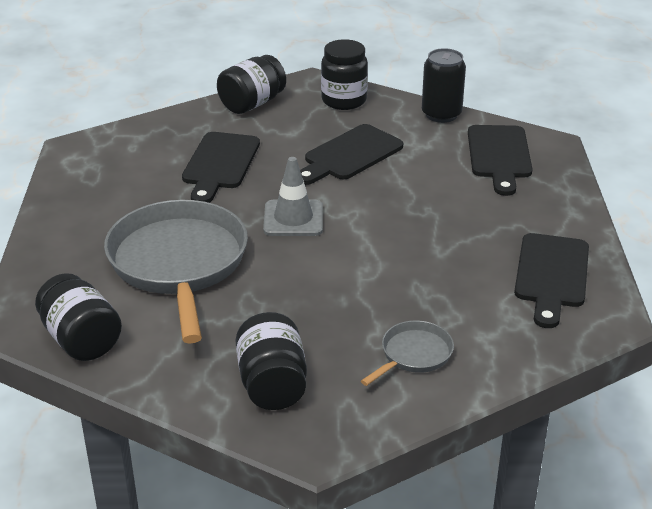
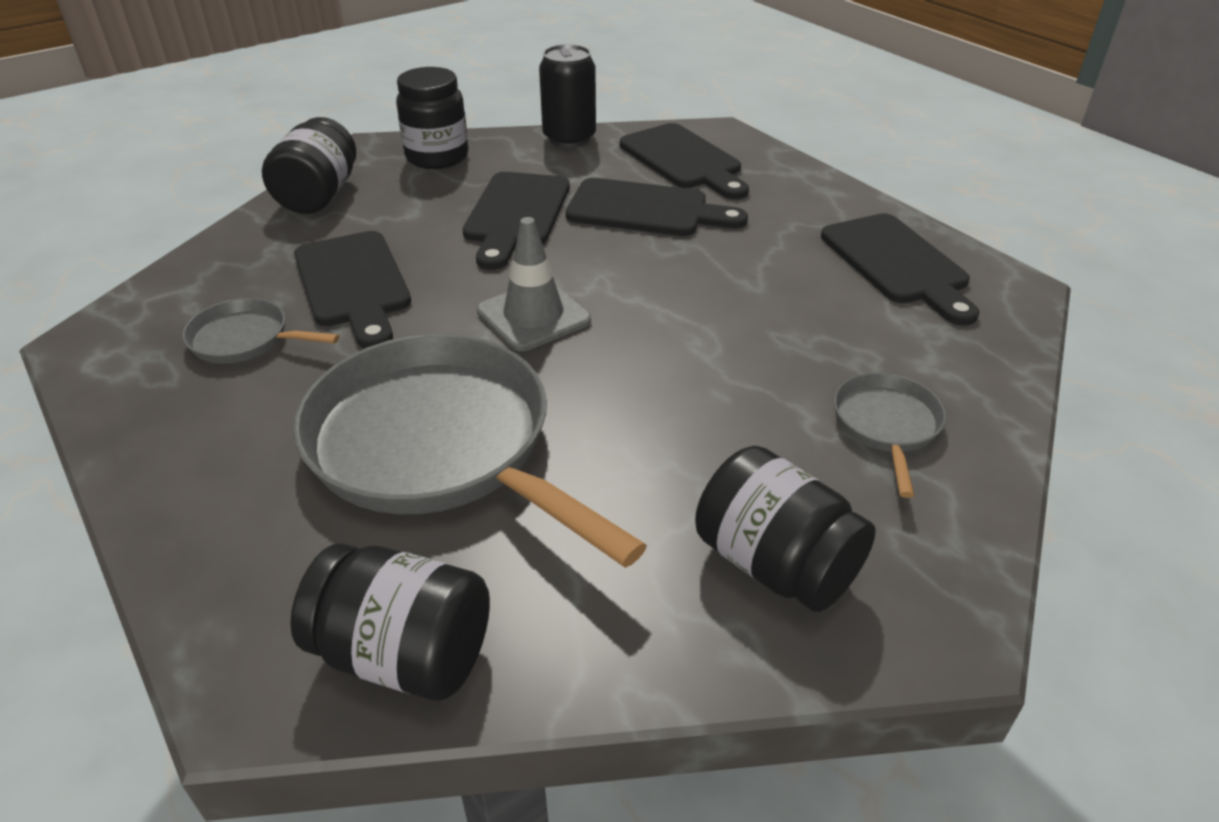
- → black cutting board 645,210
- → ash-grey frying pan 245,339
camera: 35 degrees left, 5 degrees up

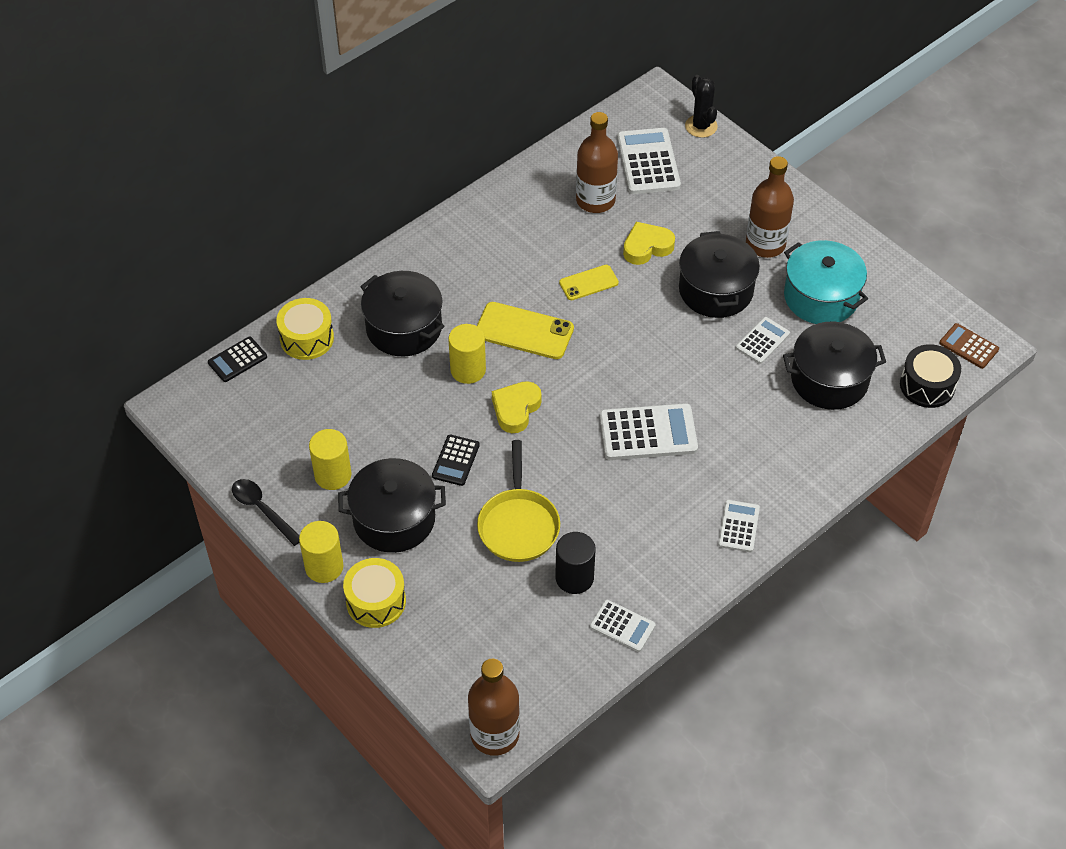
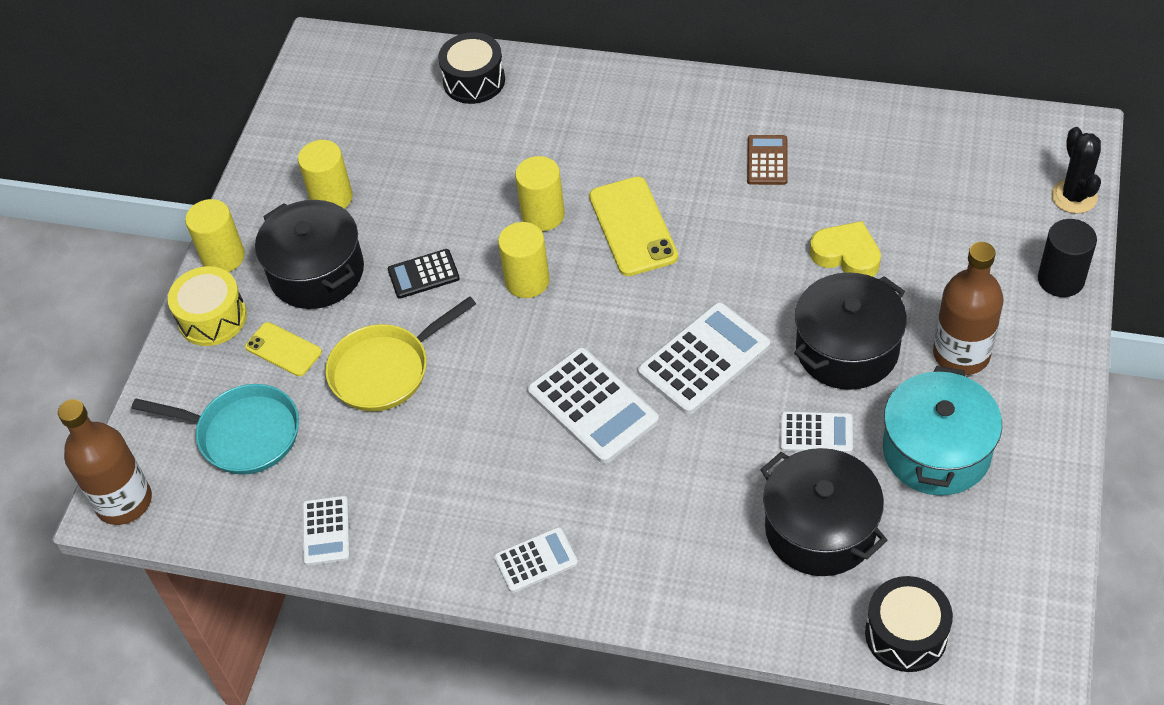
black cactus 701,126 → black cactus 1074,196, 45 degrees counterclockwise
russet flask 595,200 → -
snow-white adding machine 648,162 → snow-white adding machine 704,359, shifted
yellow mobile phone 588,283 → yellow mobile phone 283,349, shifted
black pot 404,328 → -
yellow snare drum 307,338 → black snare drum 474,81
russet adding machine 968,346 → russet adding machine 767,160, shifted
black adding machine 237,360 → -
yellow heart shape 516,409 → yellow cylinder shape 527,281
black teaspoon 262,510 → -
black cylinder shape 574,578 → black cylinder shape 1061,279, shifted
- → teal frying pan 243,434
camera: 60 degrees right, 0 degrees up

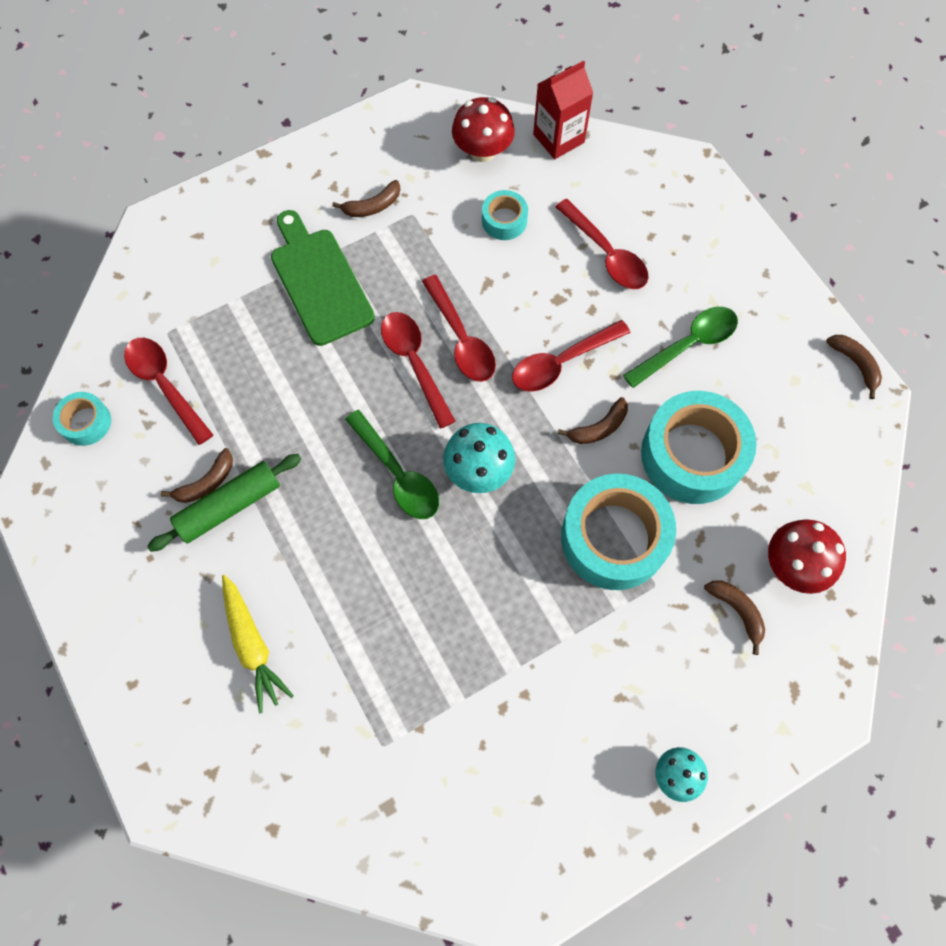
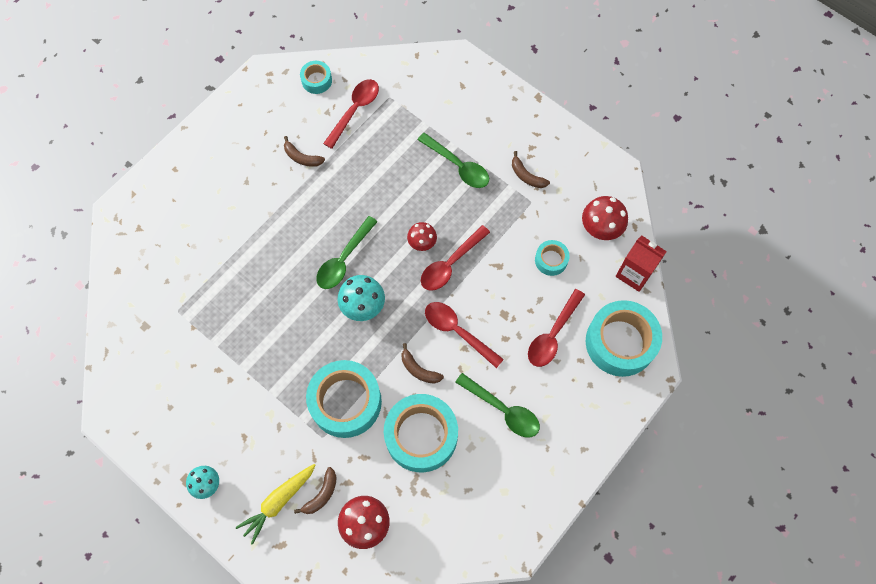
green cutting board 319,281 → green teaspoon 458,166
red teaspoon 415,363 → red toadstool 422,242
russet banana 855,364 → -
green dough roller 229,506 → -
yellow root vegetable 252,645 → yellow root vegetable 278,502, shifted
- → teal tape 620,342
camera: 70 degrees right, 0 degrees up

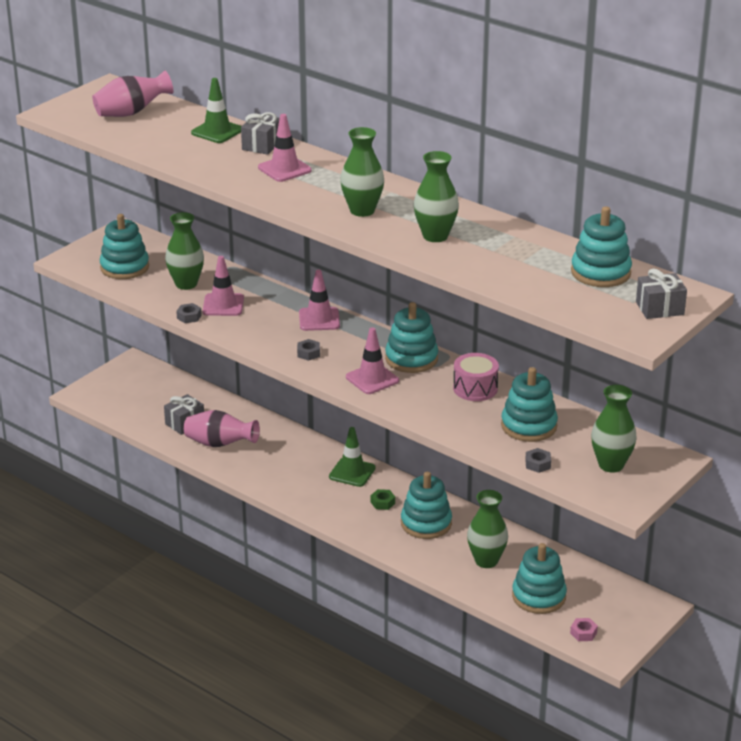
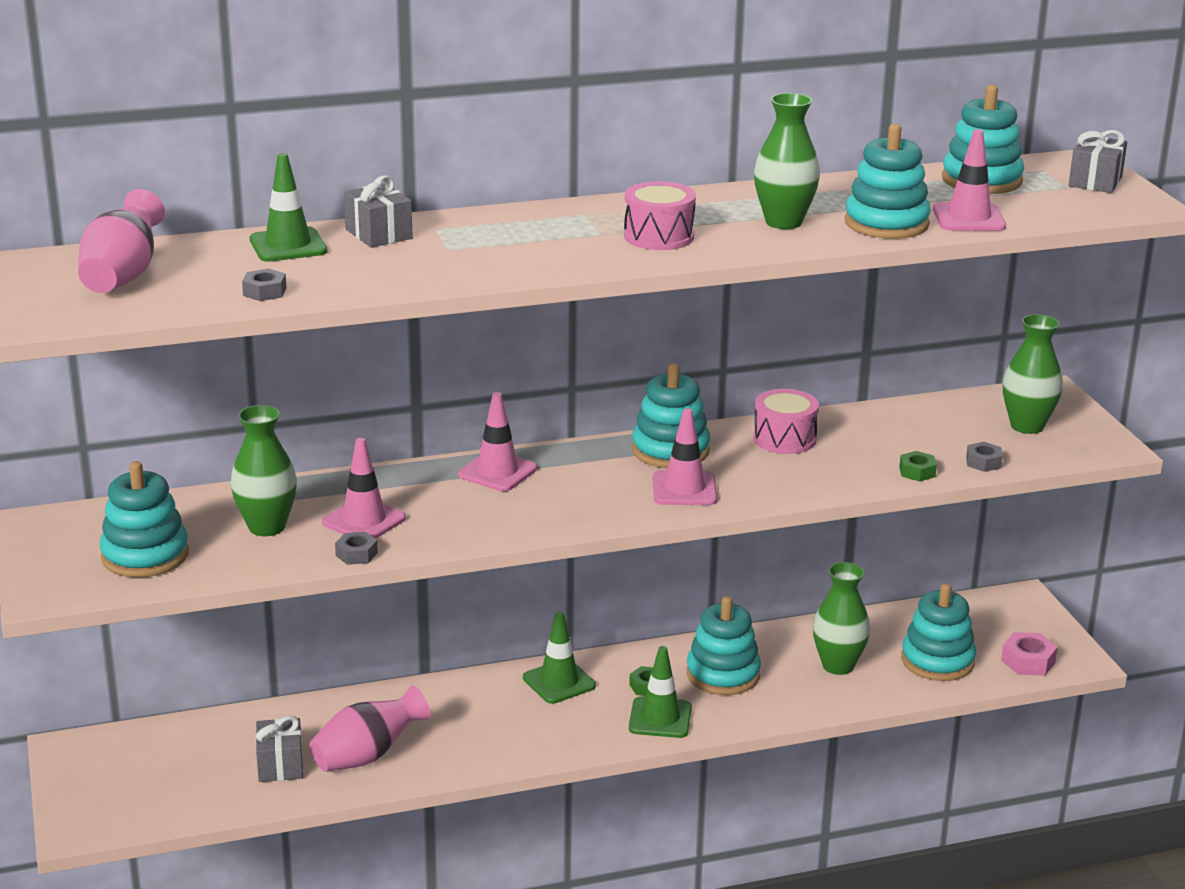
rose-pink road cone 284,169 → rose-pink road cone 968,218, shifted
green tall vase 362,210 → rose-pink snare drum 659,236
ash-grey hex nut 308,353 → ash-grey hex nut 264,292, shifted
teal ring stacker 529,426 → teal ring stacker 886,223, shifted
rose-pink hex nut 583,633 → rose-pink hex nut 1028,661, x1.51
- → green hex nut 917,472
- → green road cone 660,718
camera: 55 degrees left, 5 degrees down

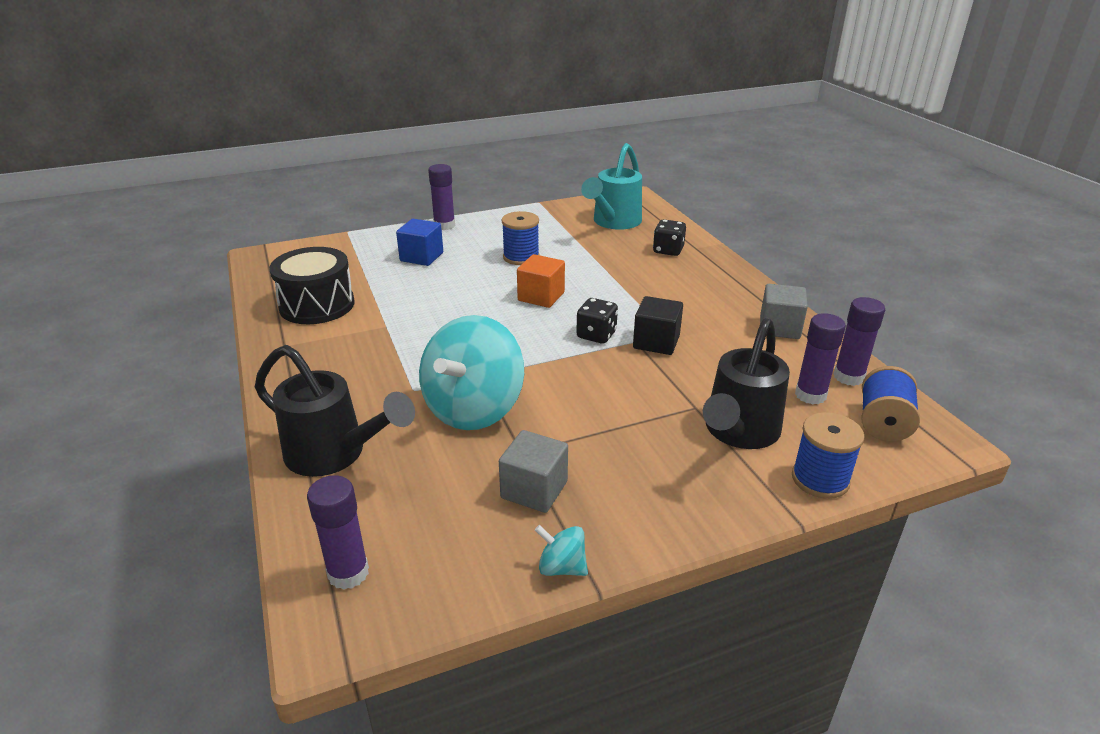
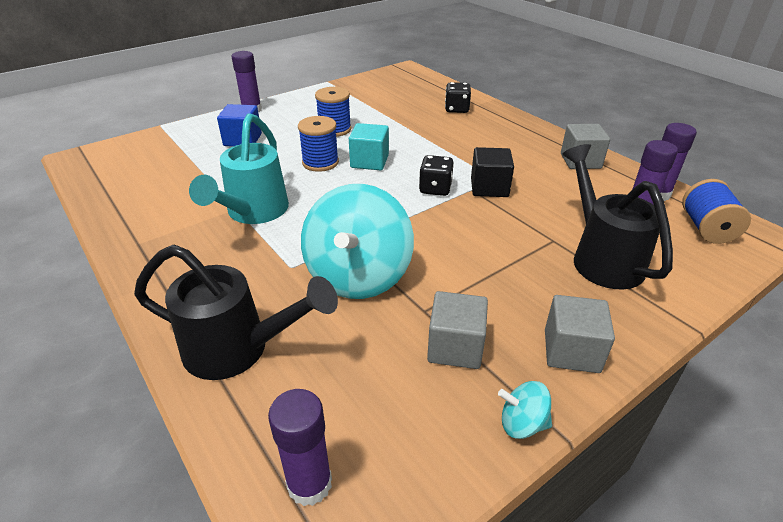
teal watering pot 613,222 → teal watering pot 253,213, shifted
black snare drum 317,305 → -
bright orange block 541,296 → teal block 369,161
black watering pot 738,433 → black watering pot 601,257, 150 degrees clockwise
blue reel of thread 820,479 → blue reel of thread 320,162, shifted
- → ash-grey block 571,351
camera: 15 degrees left, 5 degrees up

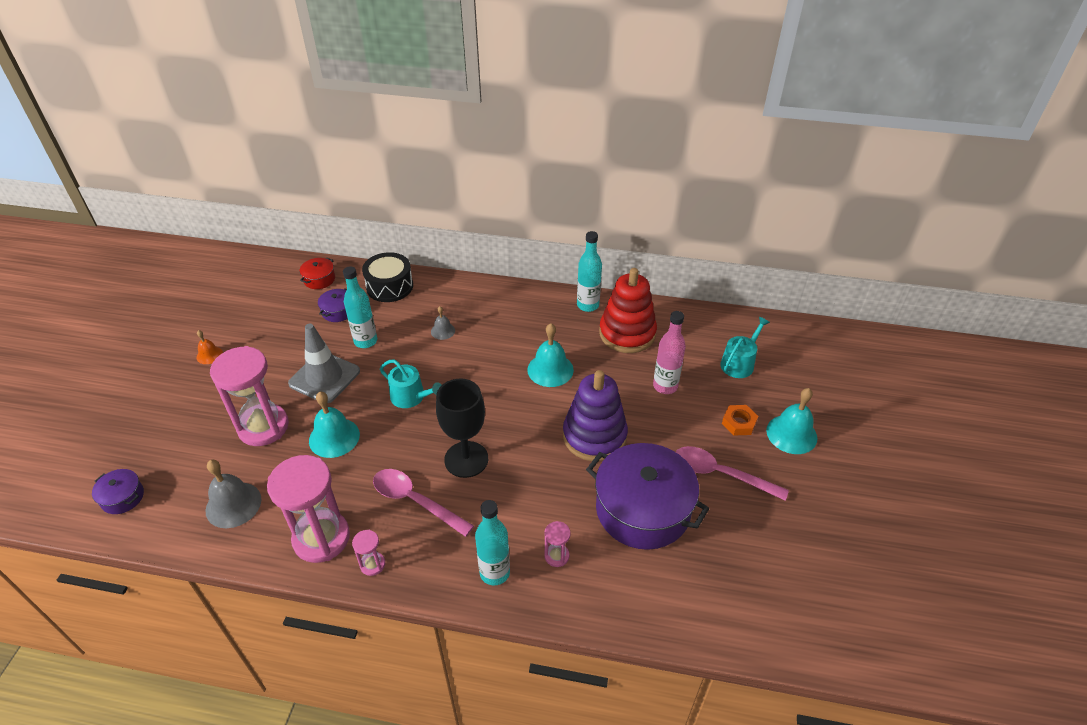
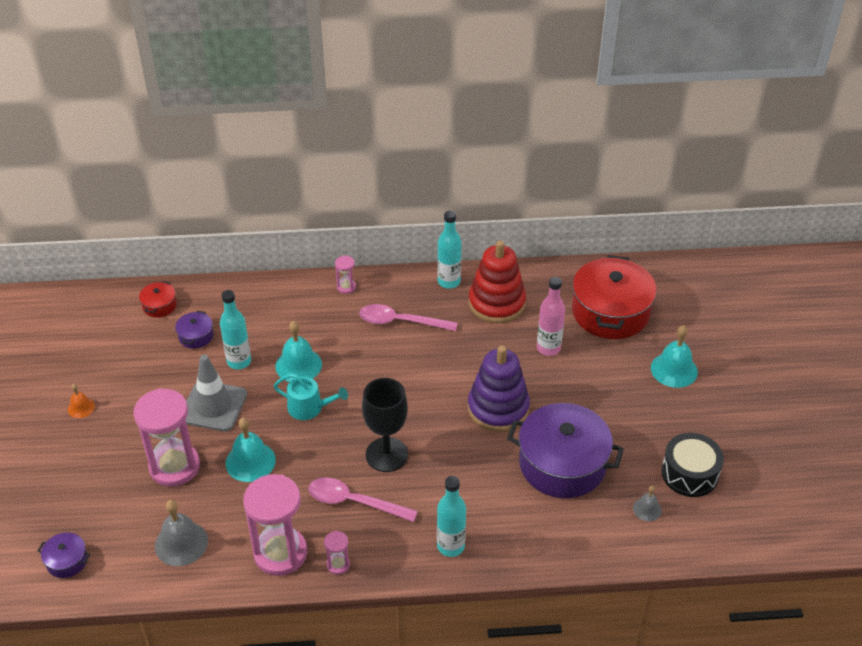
black snare drum 389,286 → black snare drum 689,473, shifted
ash-grey school bell 443,331 → ash-grey school bell 647,509, shifted
teal watering pot 739,363 → red pot 610,312
teal school bell 550,369 → teal school bell 298,365, shifted
bright orange hex nut 739,423 → -
rose-pink teaspoon 720,474 → rose-pink teaspoon 400,322, shifted
rose-pink hourglass 556,556 → rose-pink hourglass 346,287, shifted
camera: 15 degrees left, 0 degrees up

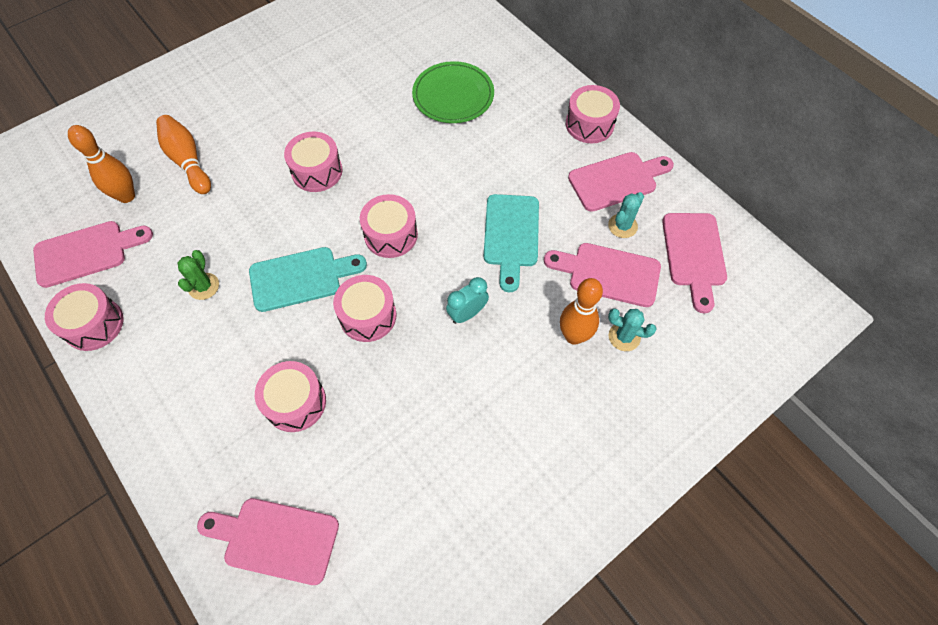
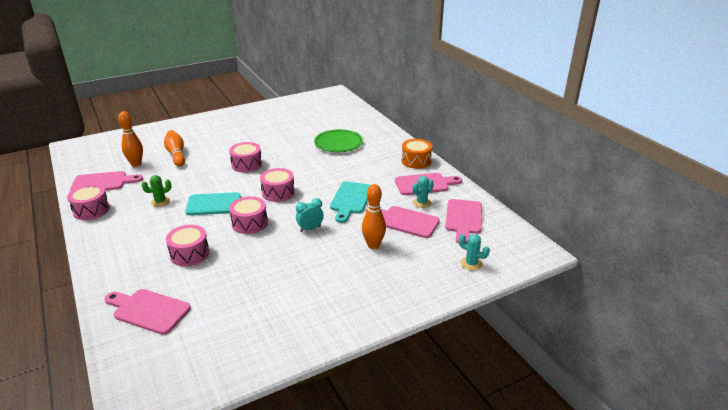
rose-pink snare drum 589,124 → bright orange snare drum 416,161
green cactus 203,286 → green cactus 160,202, 45 degrees clockwise
teal cactus 624,337 → teal cactus 471,263, shifted
camera: 10 degrees right, 30 degrees down

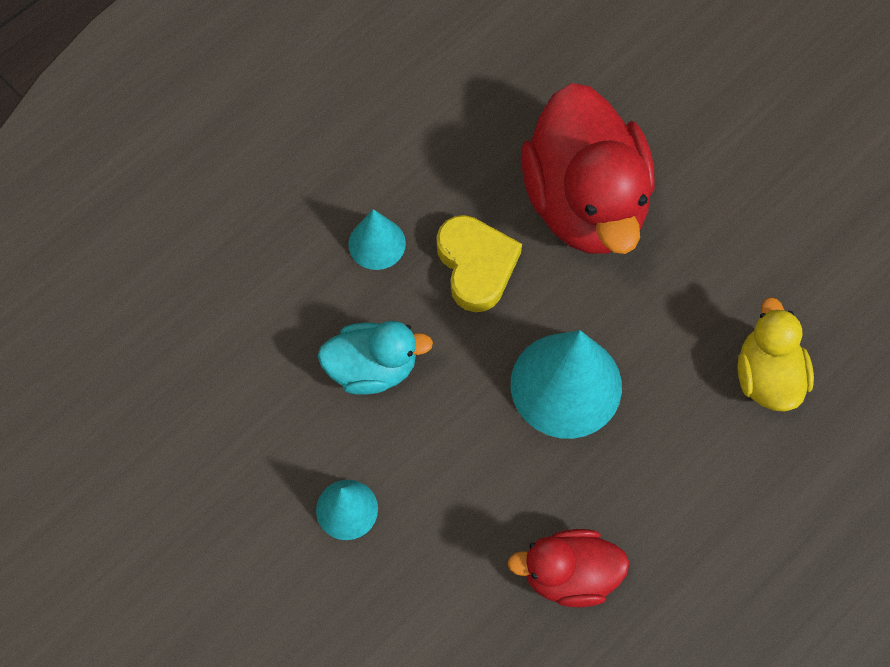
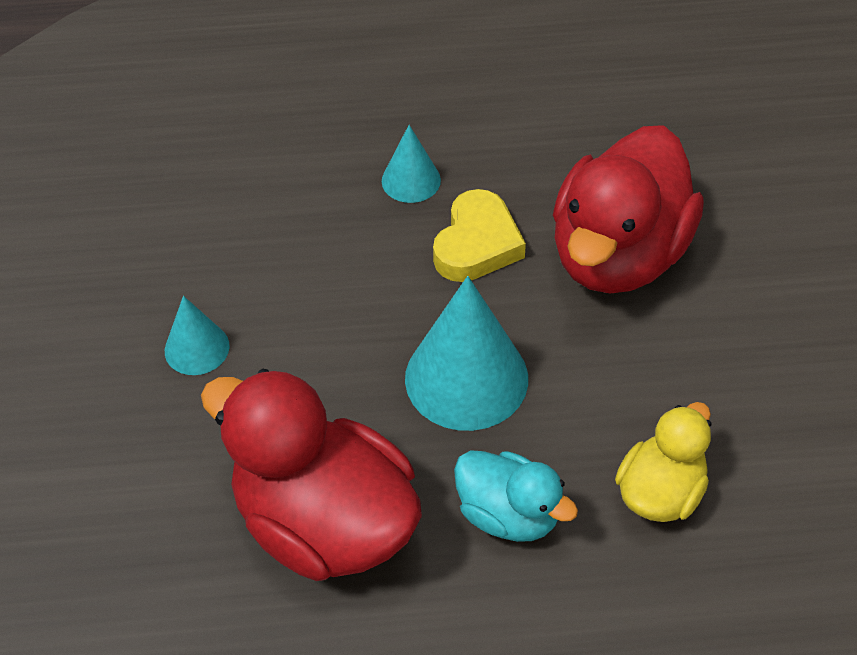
teal toy duck 372,368 → teal toy duck 508,514, shifted
red toy duck 569,574 → red toy duck 324,523, x1.84
camera: 40 degrees right, 15 degrees down

